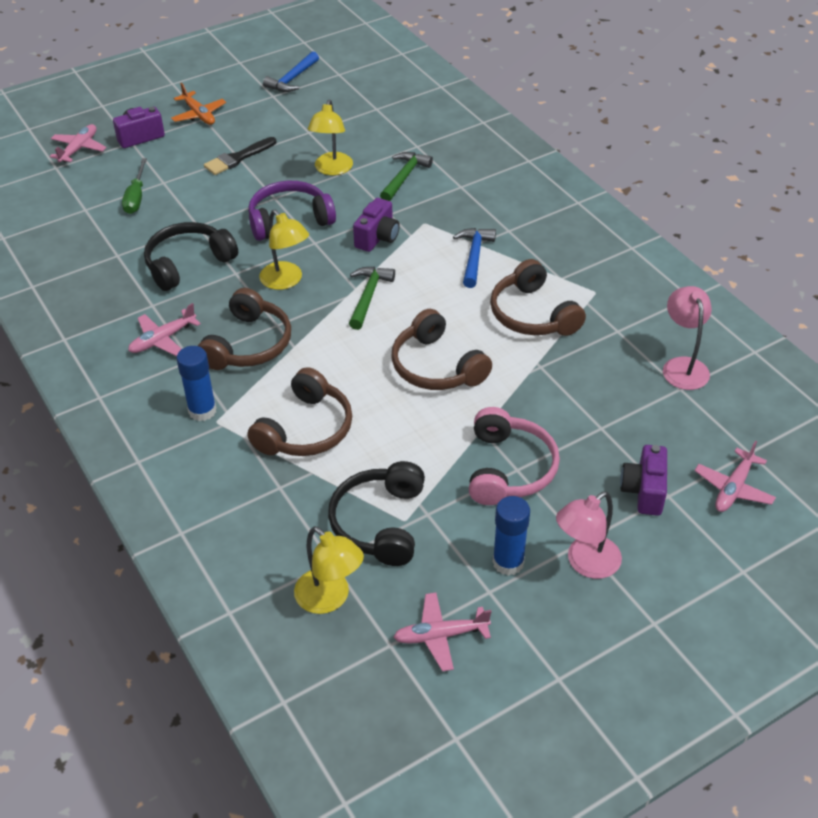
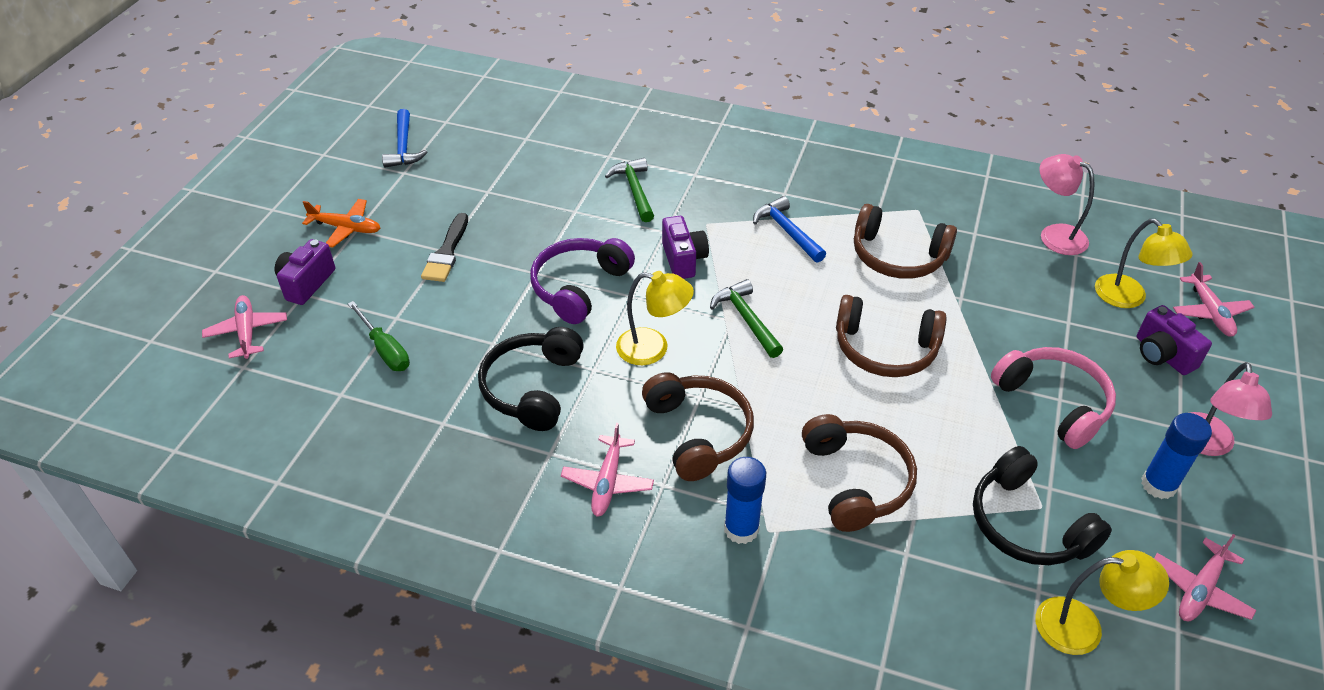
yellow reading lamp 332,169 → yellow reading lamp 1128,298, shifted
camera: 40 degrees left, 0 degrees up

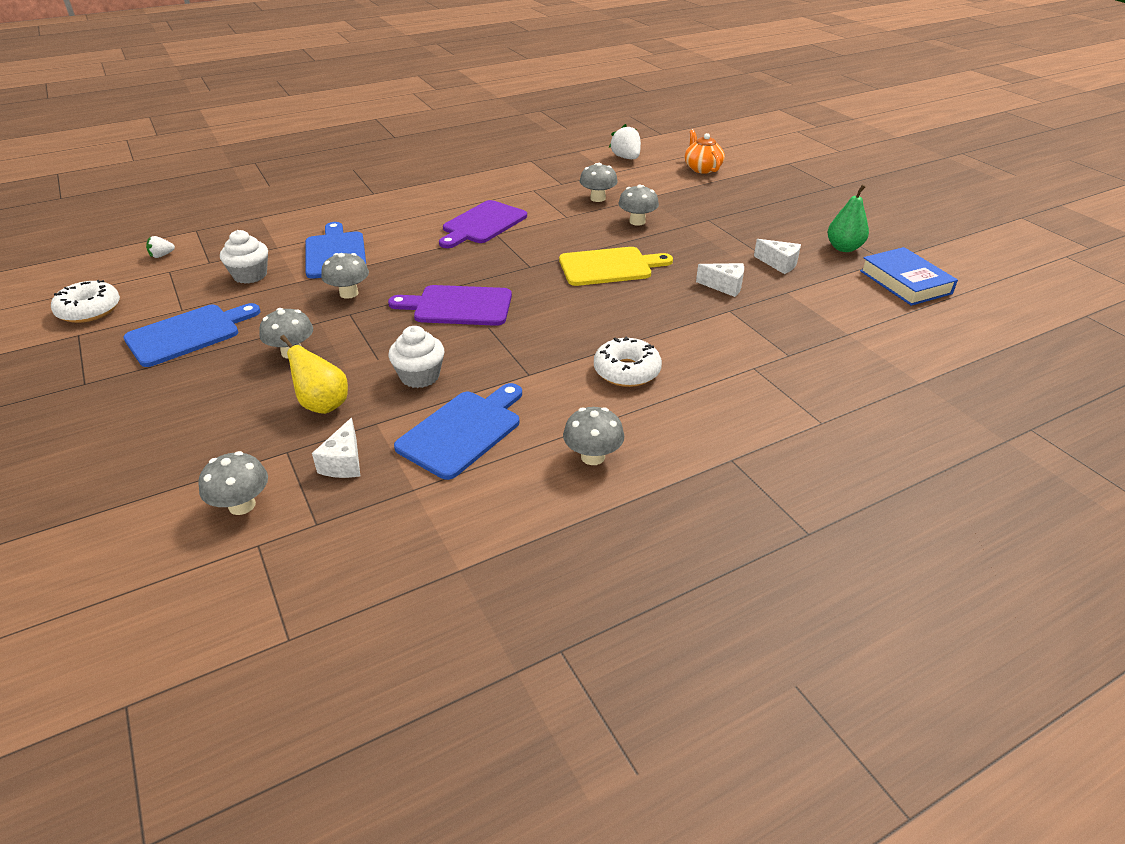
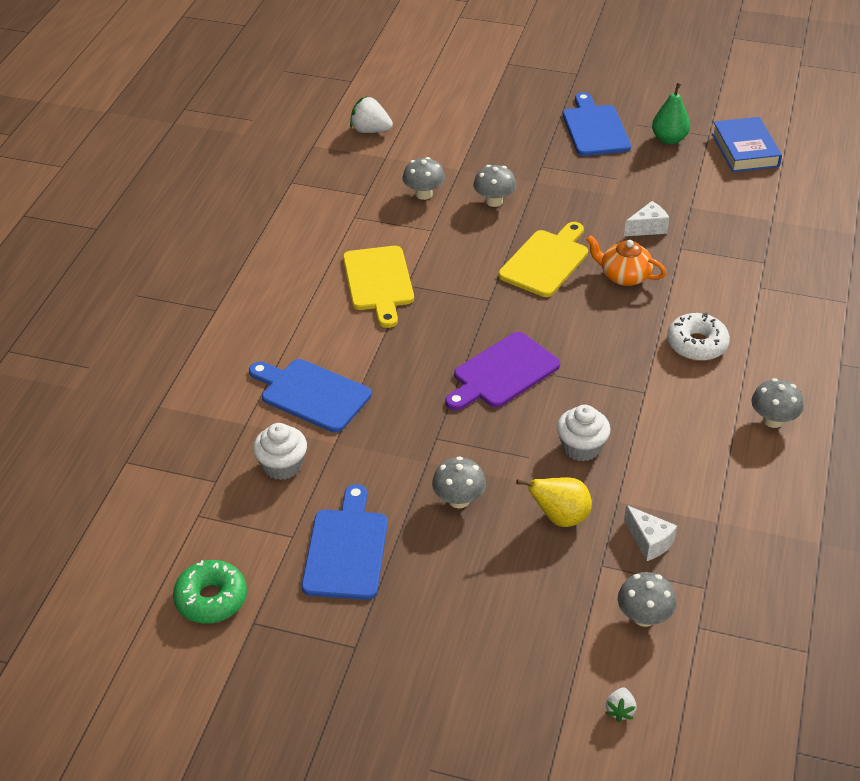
bright orange china teapot 702,168 → bright orange china teapot 624,276, shifted
violet cutting board 482,224 → yellow cutting board 379,282
snow-white berry 162,255 → snow-white berry 620,710, shifted
snow-white cheese wedge 779,264 → -
blue hardback 905,282 → blue hardback 745,150, 60 degrees clockwise
ash-grey toadstool 349,293 → -
snow-white glazed donut 89,310 → green glazed donut 211,599
blue cutting board 462,431 → blue cutting board 594,128, shifted
camera: 45 degrees left, 5 degrees up

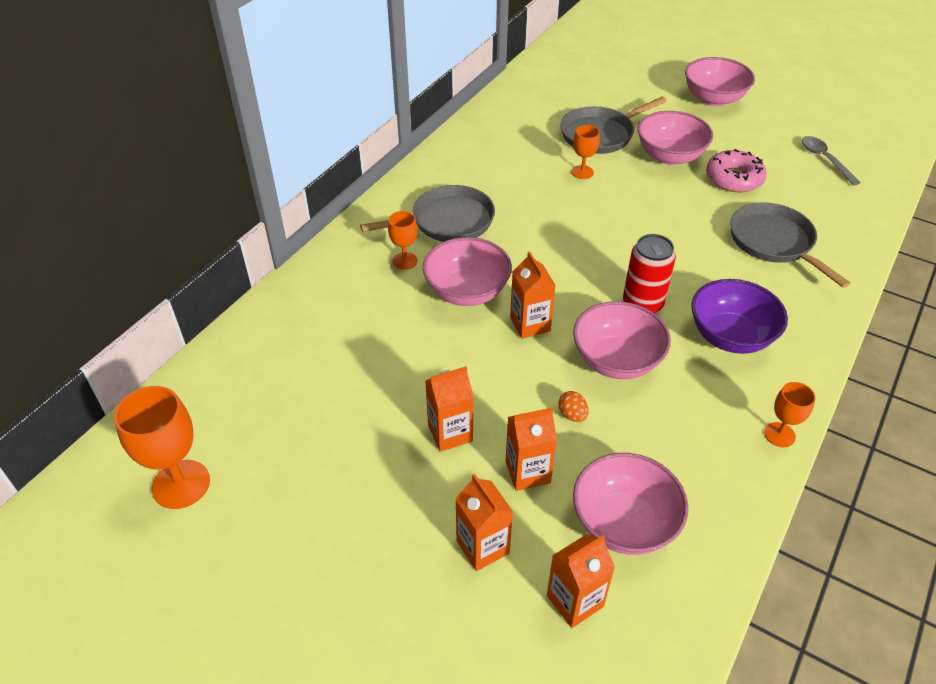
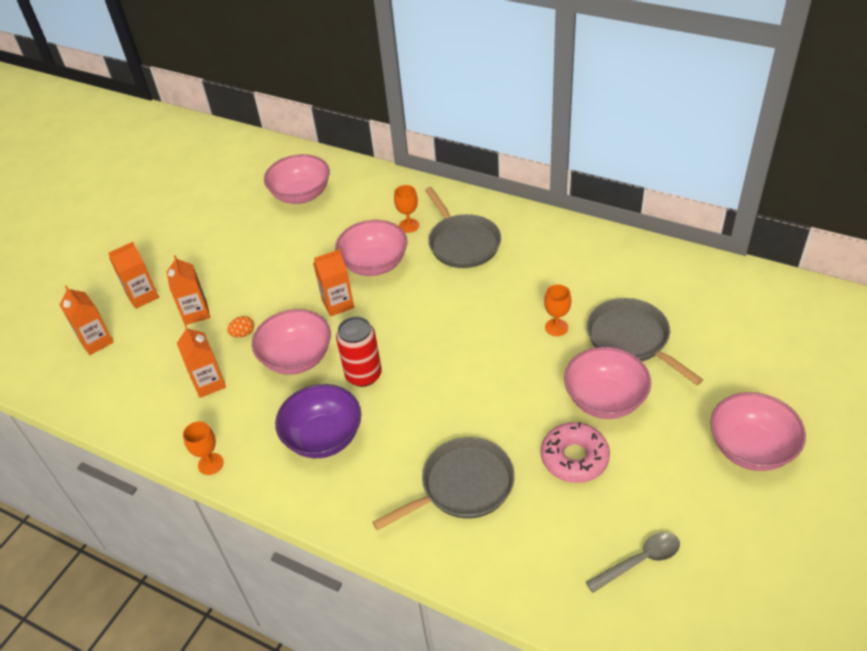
bright orange carton 450,433 → bright orange carton 209,383, shifted
bright orange goblet 181,484 → -
rose-pink bowl 624,523 → rose-pink bowl 301,195, shifted
camera: 90 degrees right, 0 degrees up

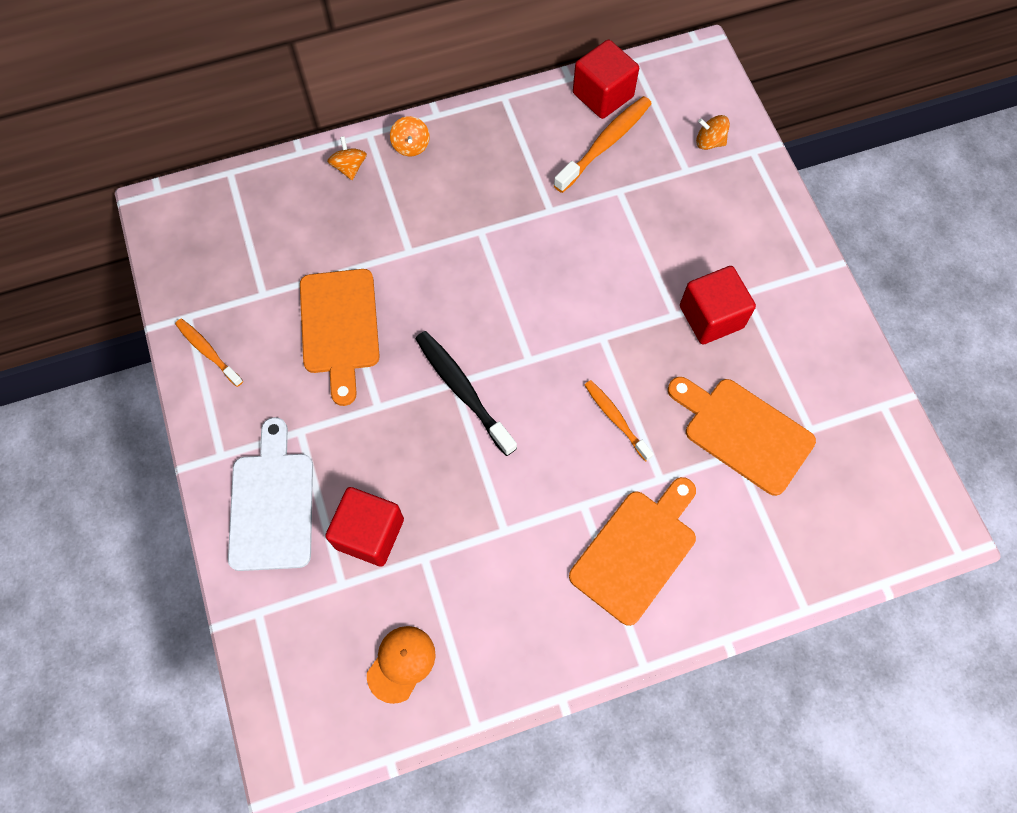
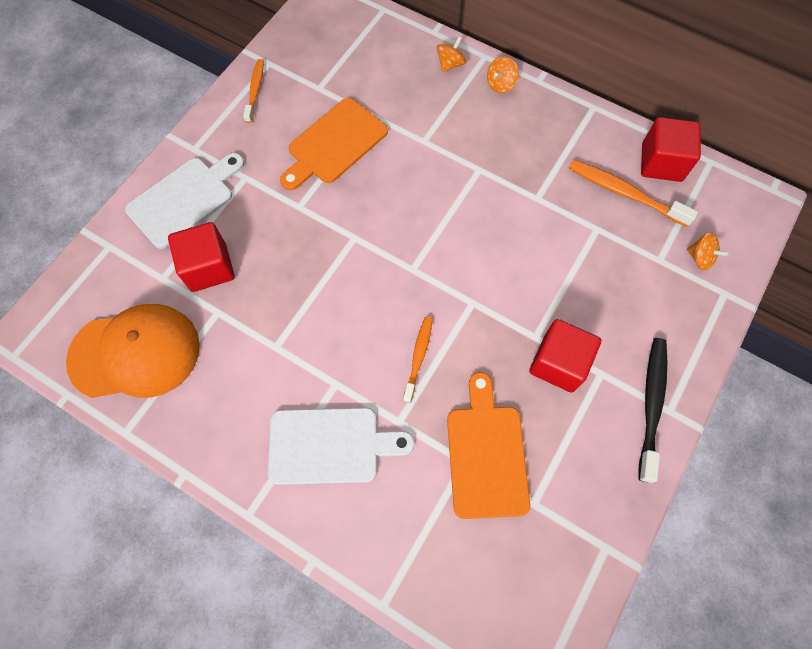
bright orange tooth brush 605,144 → bright orange tooth brush 624,193, 150 degrees counterclockwise
bright orange toy top 709,142 → bright orange toy top 700,258, 150 degrees clockwise
black tooth brush 462,390 → black tooth brush 651,404, shifted
bright orange cutting board 636,551 → snow-white cutting board 330,445
bright orange cap 401,663 → bright orange cap 135,353, x2.02
camera: 50 degrees right, 0 degrees up

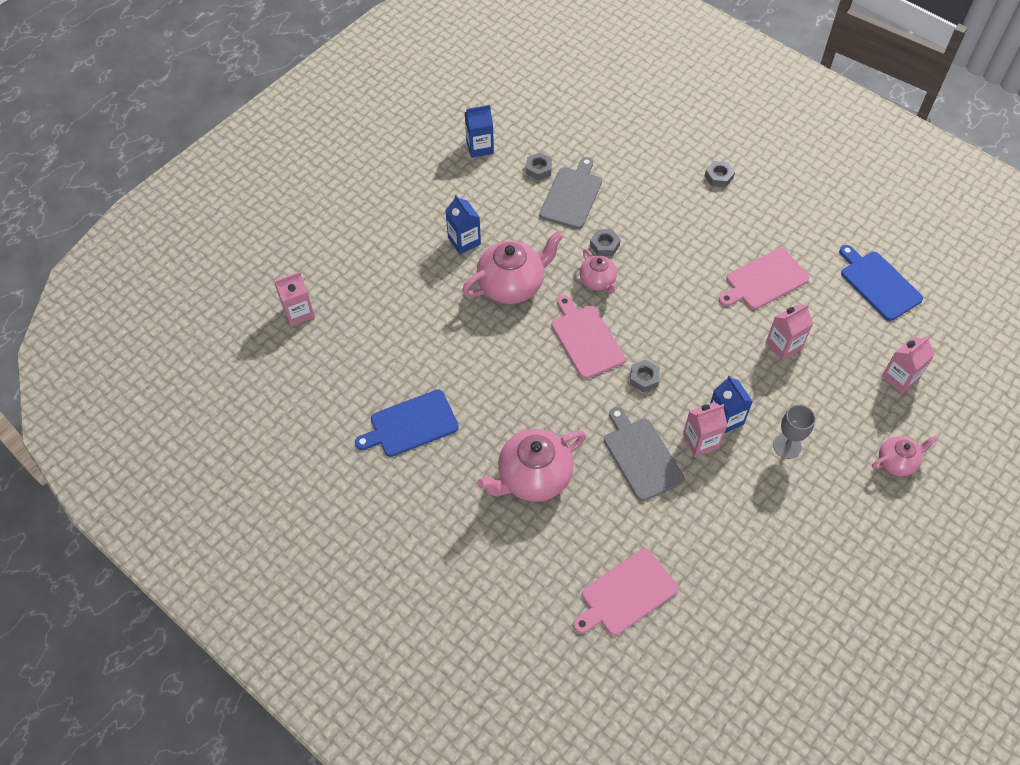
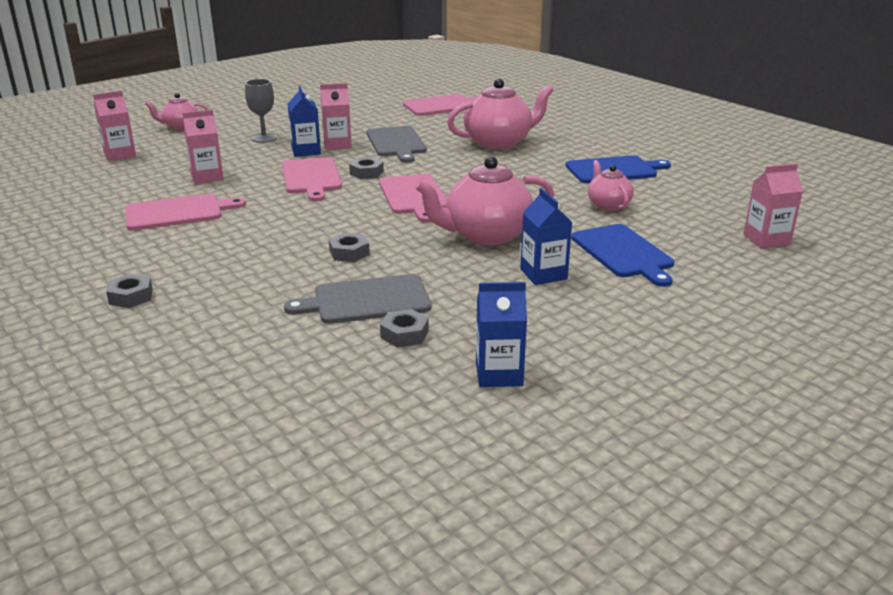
ash-grey cutting board 572,196 → ash-grey cutting board 367,300, 45 degrees clockwise
blue cutting board 878,284 → blue cutting board 623,253, shifted
rose-pink china teapot 598,281 → rose-pink china teapot 608,205, shifted
- → rose-pink cutting board 311,177
camera: 170 degrees left, 30 degrees down

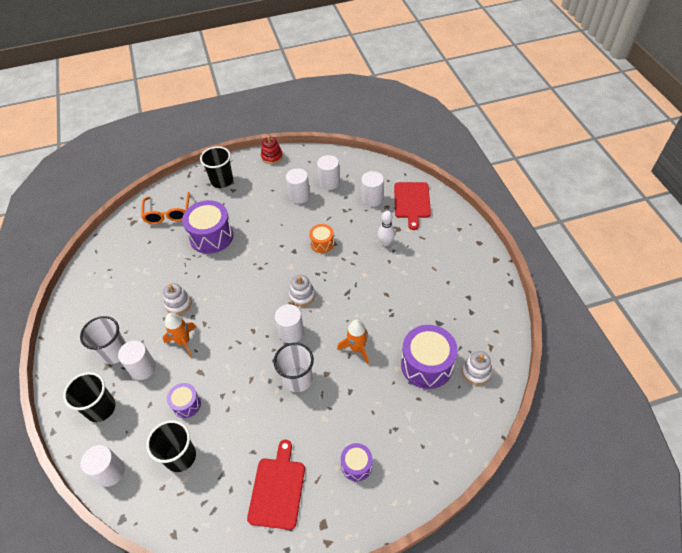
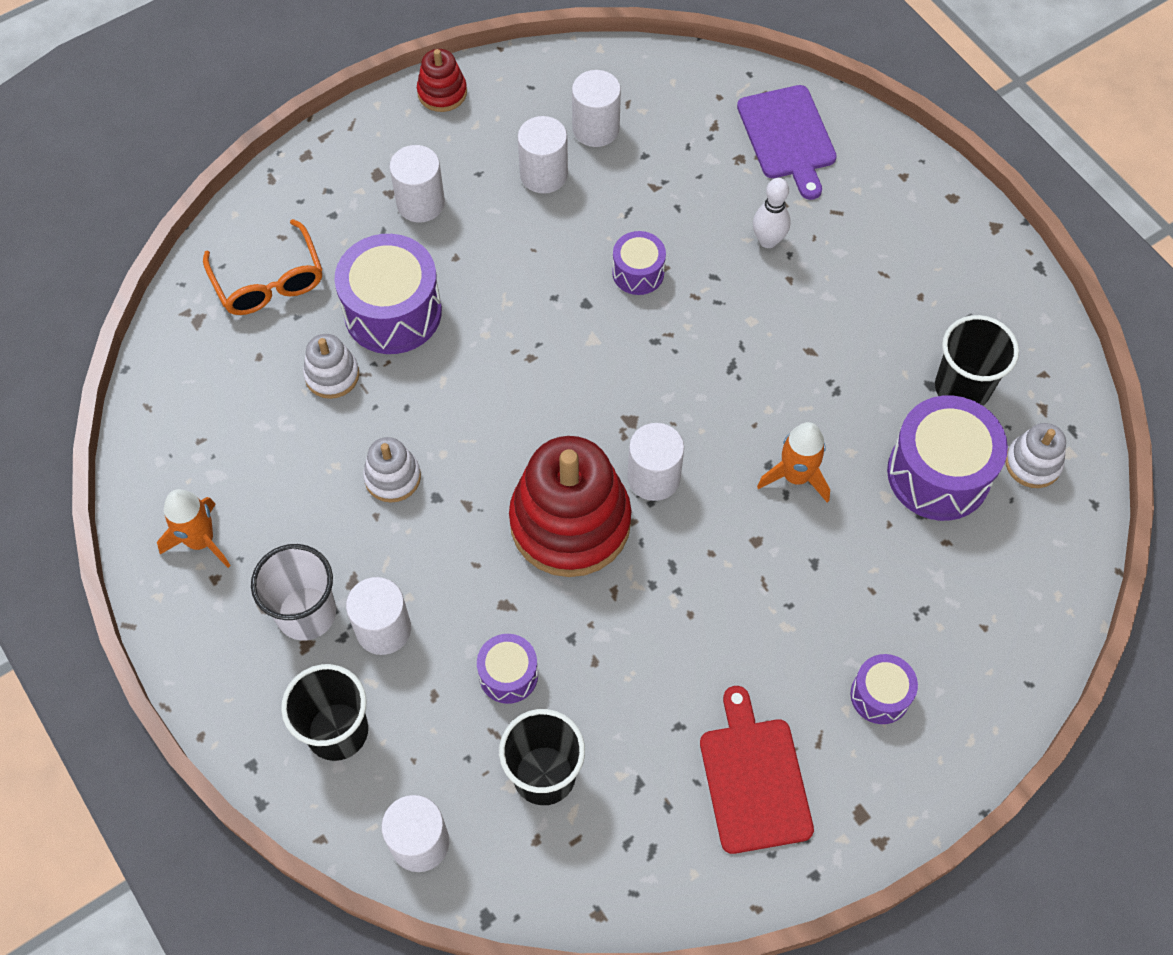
black beaker 222,181 → black beaker 962,388, shifted
snow-white cylinder shape 372,199 → snow-white cylinder shape 420,203, shifted
red cutting board 412,202 → violet cutting board 787,137
bright orange snare drum 322,243 → violet snare drum 638,272
snow-white ring stacker 302,295 → snow-white ring stacker 332,375, shifted
bright orange spaceship 183,341 → bright orange spaceship 201,541, shifted
snow-white beaker 297,379 → -
- → red ring stacker 570,522
camera: 20 degrees left, 10 degrees up

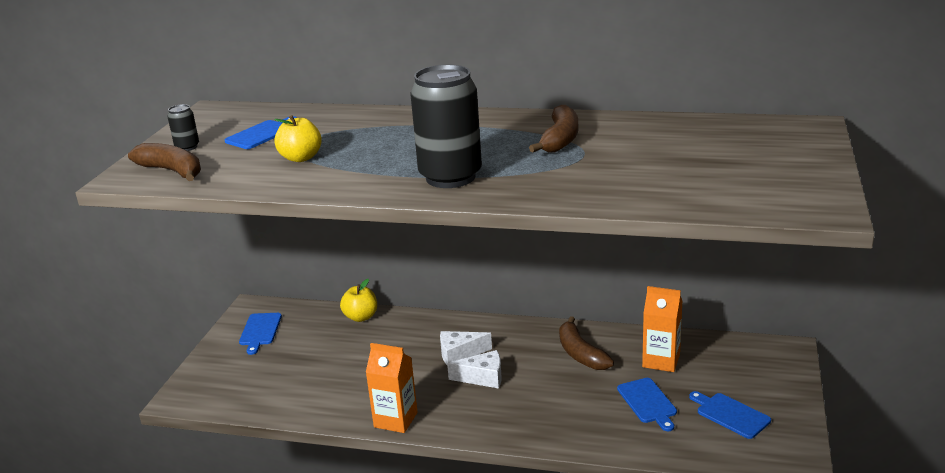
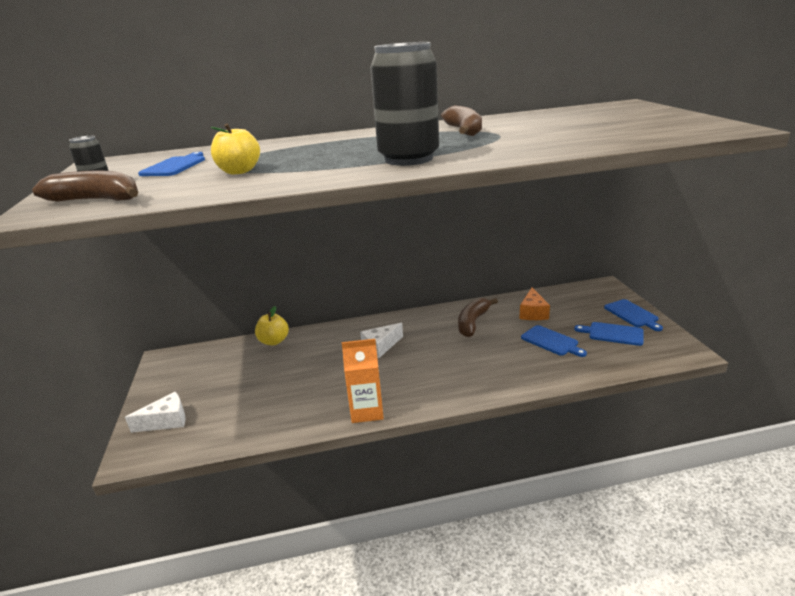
bright orange carton 661,361 → bright orange cheese wedge 533,313
blue cutting board 260,331 → blue cutting board 632,314, shifted
russet banana 580,353 → russet banana 473,322, 75 degrees clockwise
snow-white cheese wedge 483,378 → snow-white cheese wedge 166,421, shifted
camera: 25 degrees left, 0 degrees up

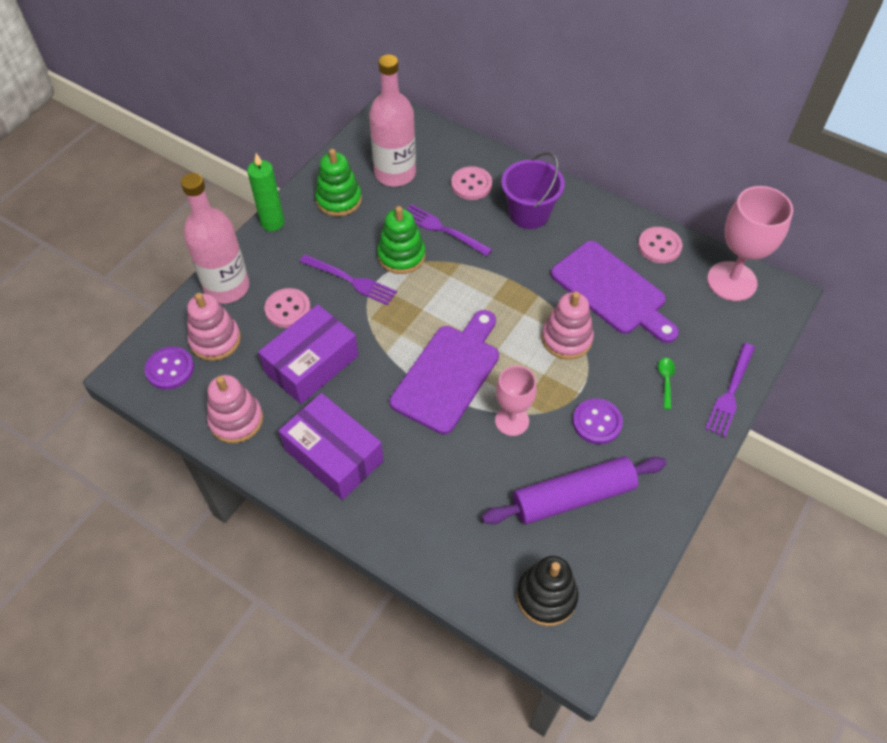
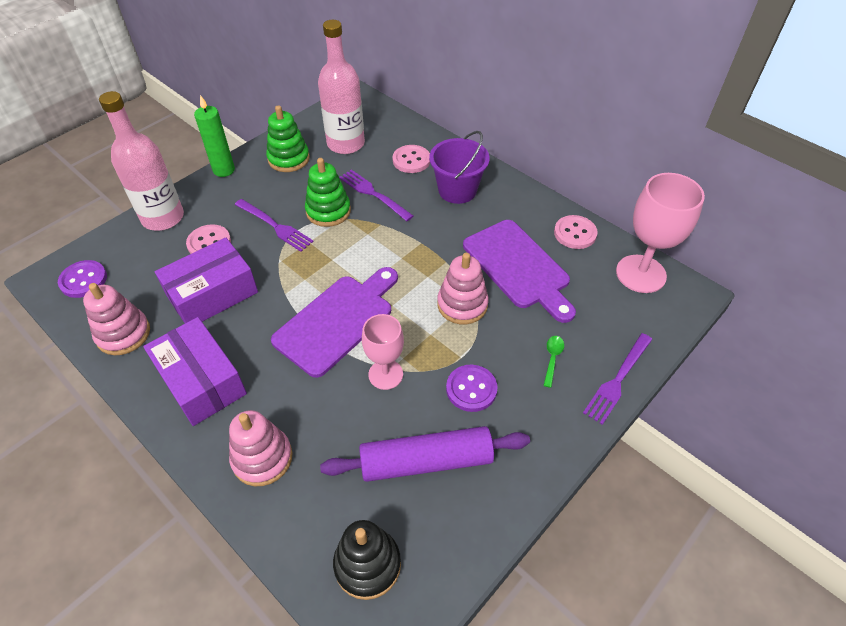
rose-pink ring stacker 215,340 → rose-pink ring stacker 262,458, shifted
camera: 10 degrees right, 5 degrees down

